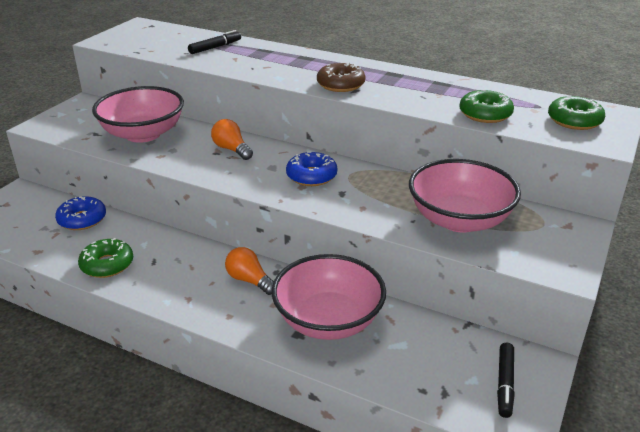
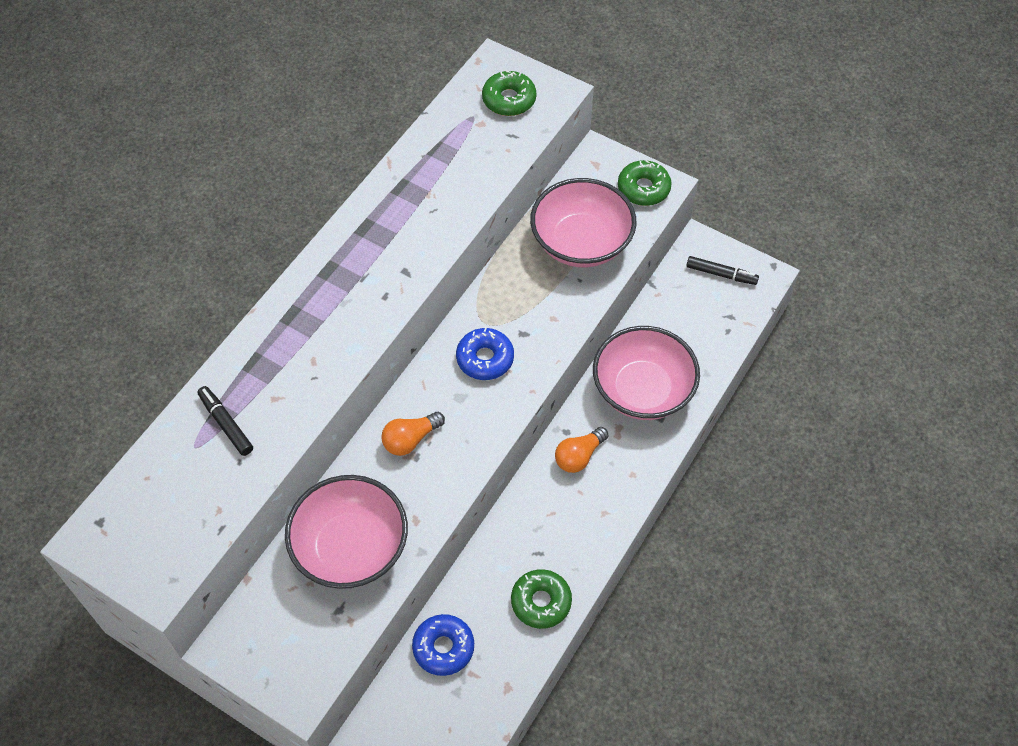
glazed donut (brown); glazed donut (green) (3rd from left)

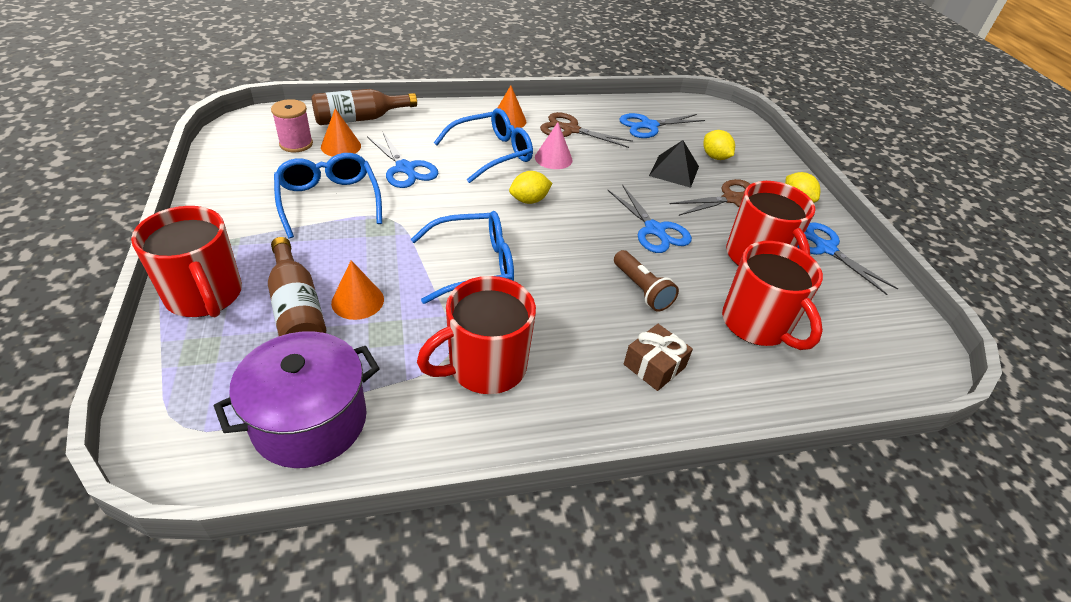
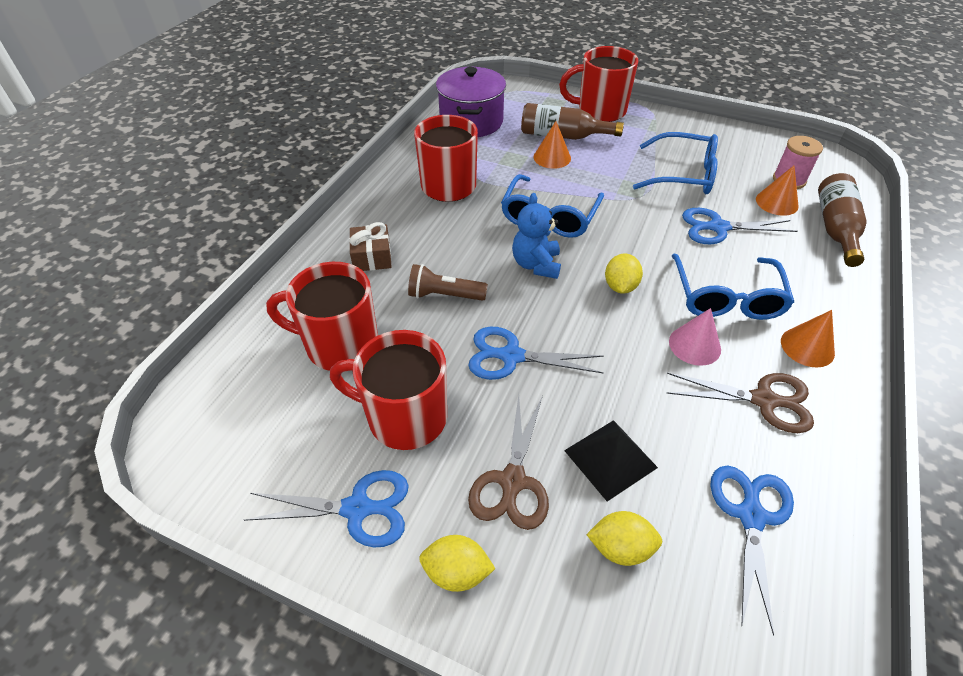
pair of scissors (brown) (2nd from left); stuffed bear (blue)

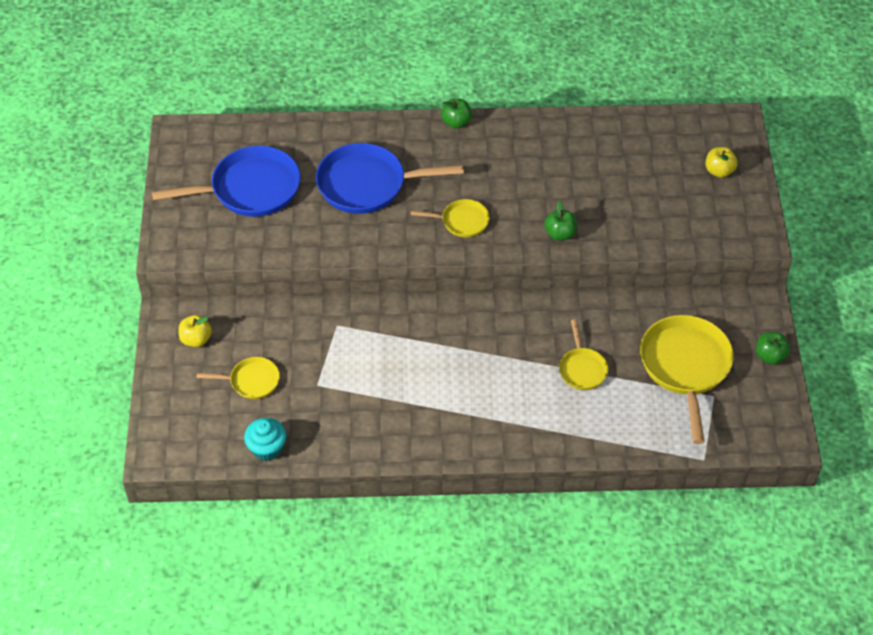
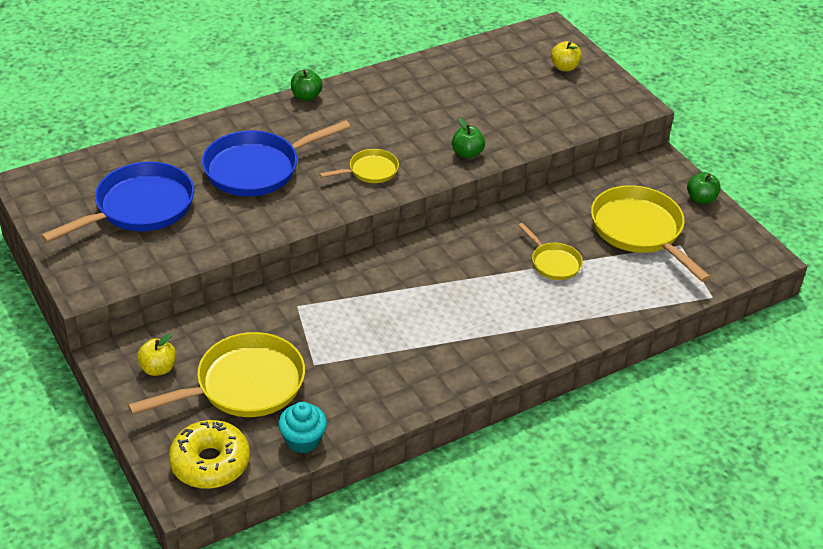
skillet (yellow) (1st from left); glazed donut (yellow)

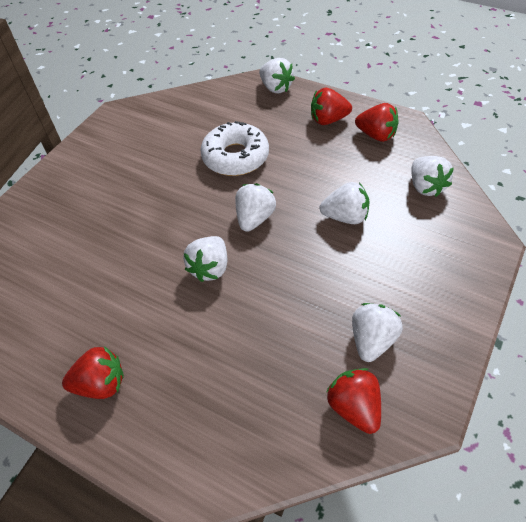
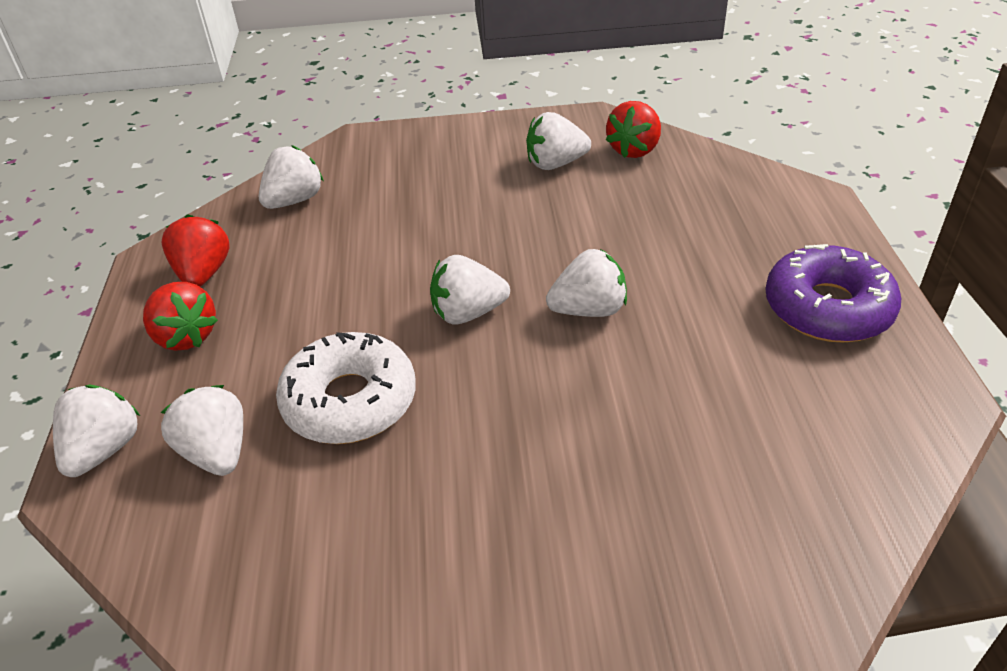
strawberry (pure white) (2nd from left); glazed donut (violet)

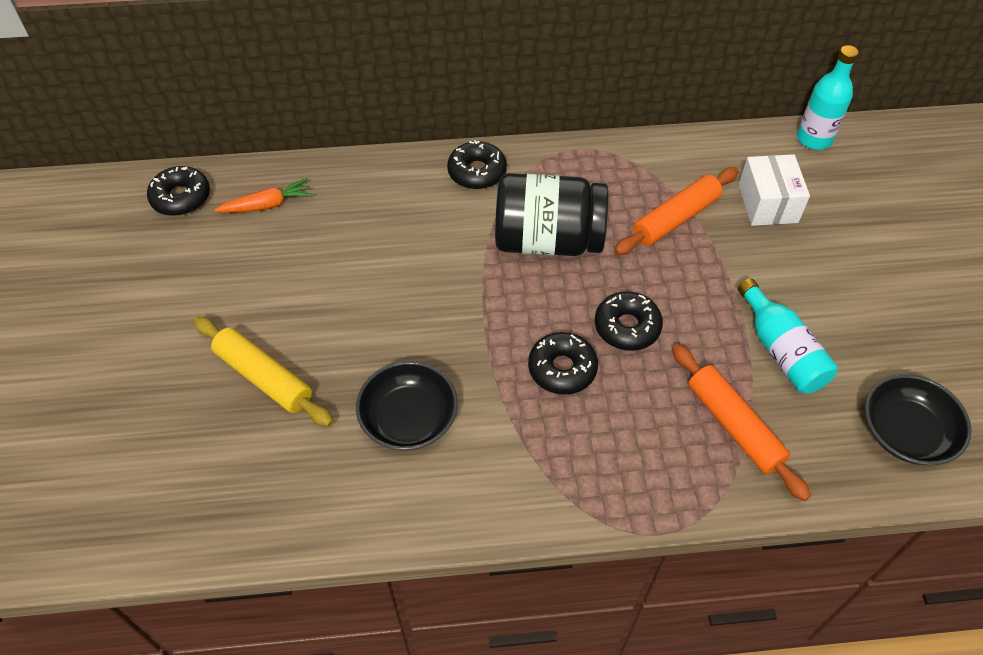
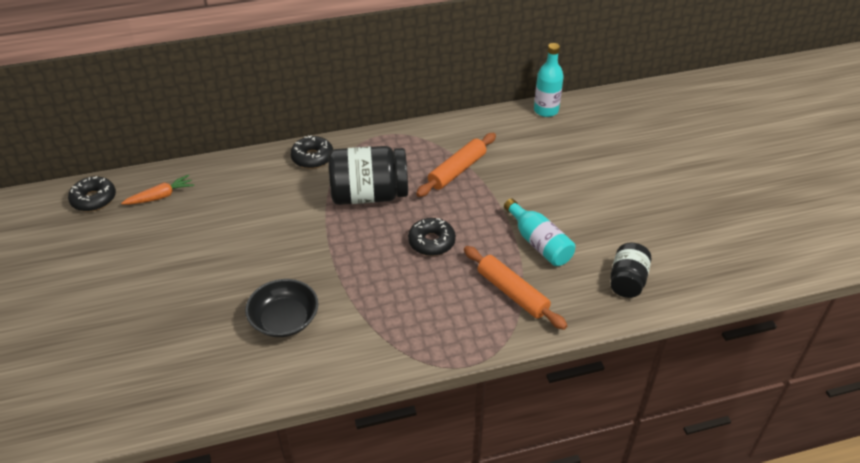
package (pure white); dough roller (yellow); glazed donut (jet-black) (3rd from left in the first image); jam jar (jet-black) (2nd from left)

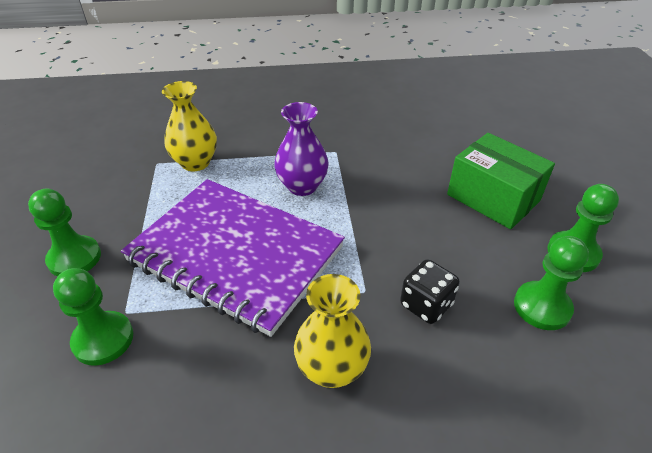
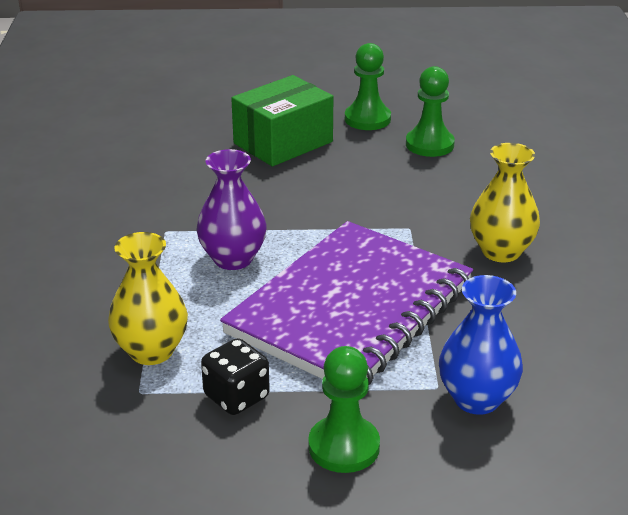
die (jet-black); vase (blue)

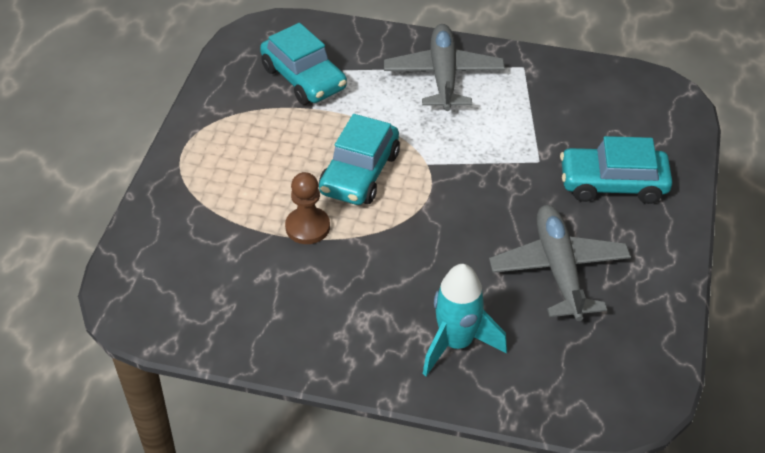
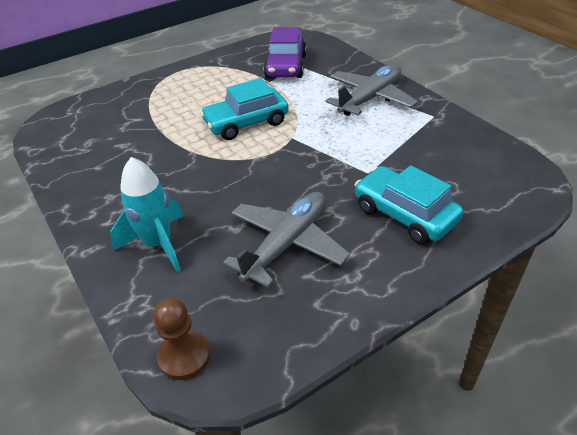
car (violet); pawn (brown)

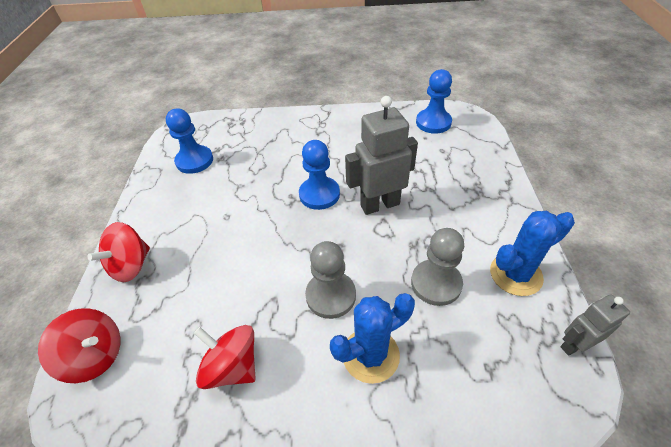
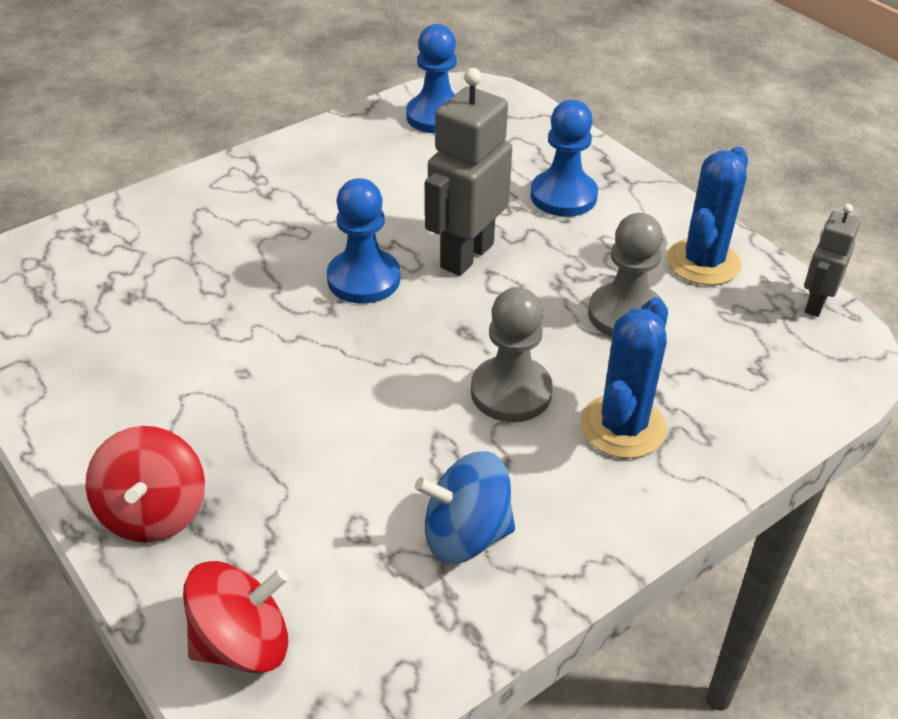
pawn (blue) (3rd from left); spinning top (blue)

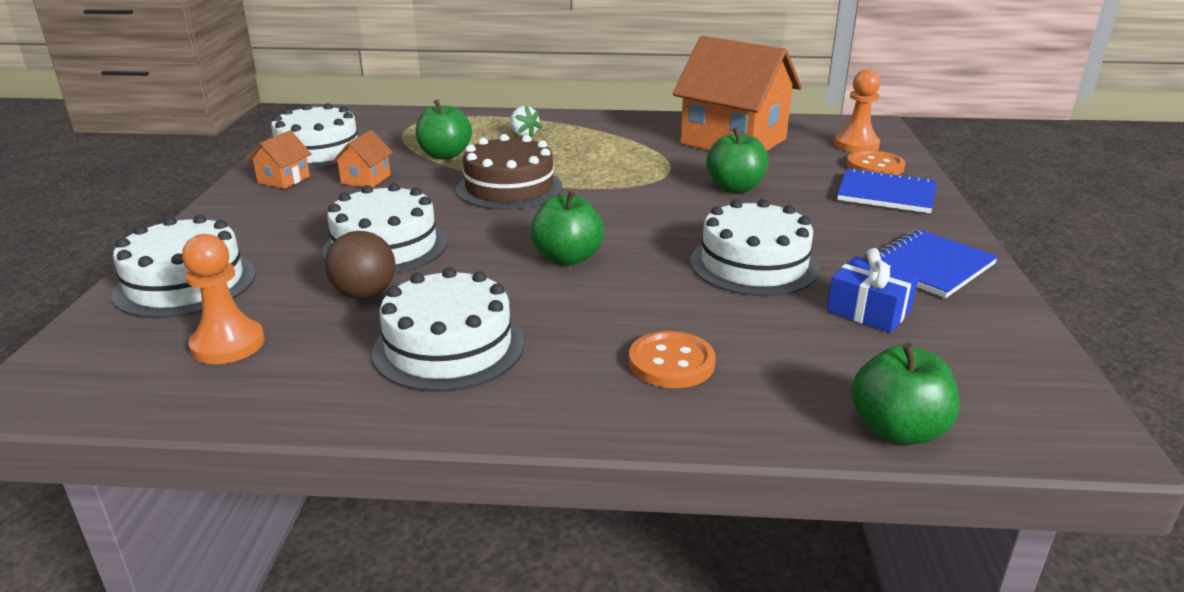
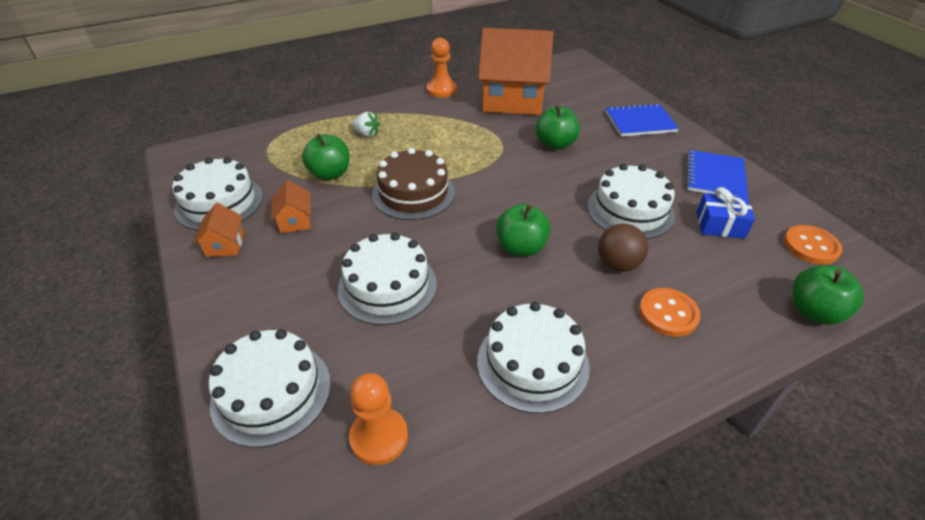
pawn (bright orange) (2nd from left); button (bright orange) (2nd from left); ball (brown)

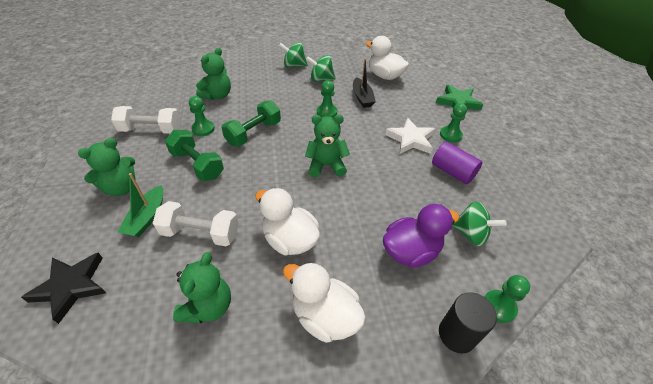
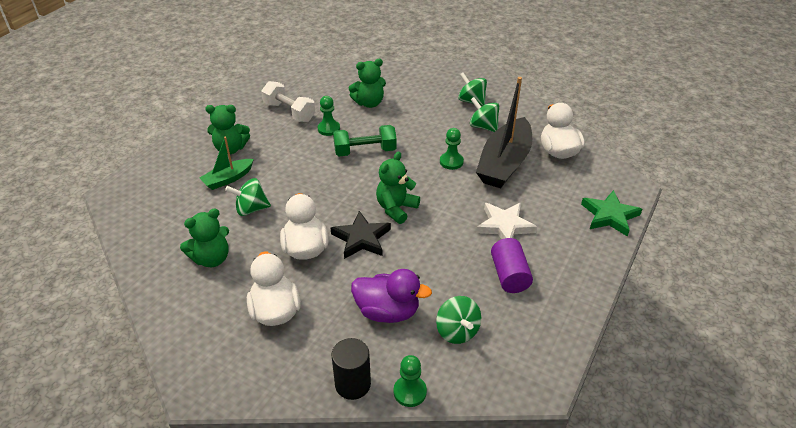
toy boat (jet-black); pawn (green) (3rd from left in the first image); stuffed bear (green) (4th from left); hand weight (green) (1st from left in the first image); spinning top (green) (1st from left); star shape (jet-black)

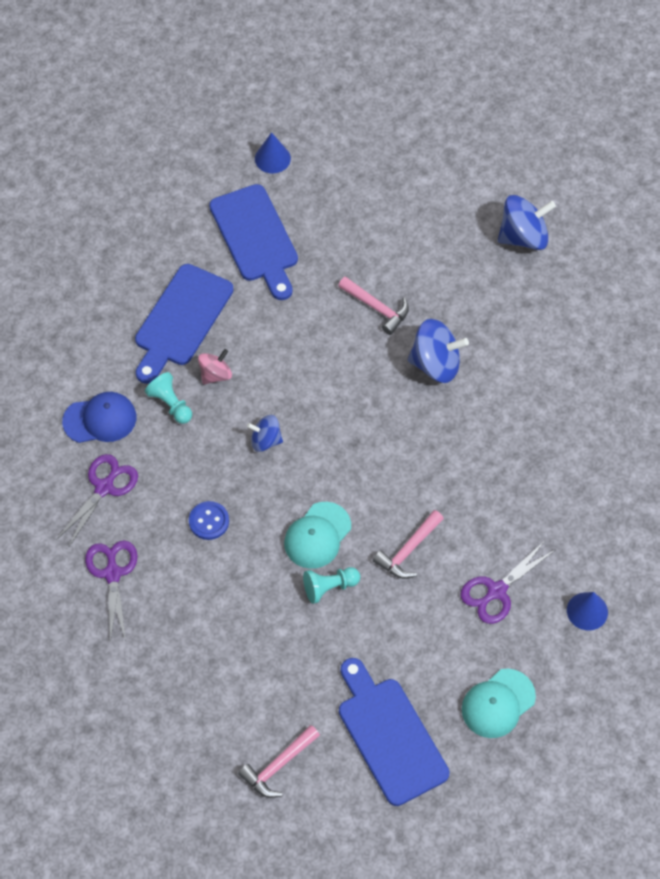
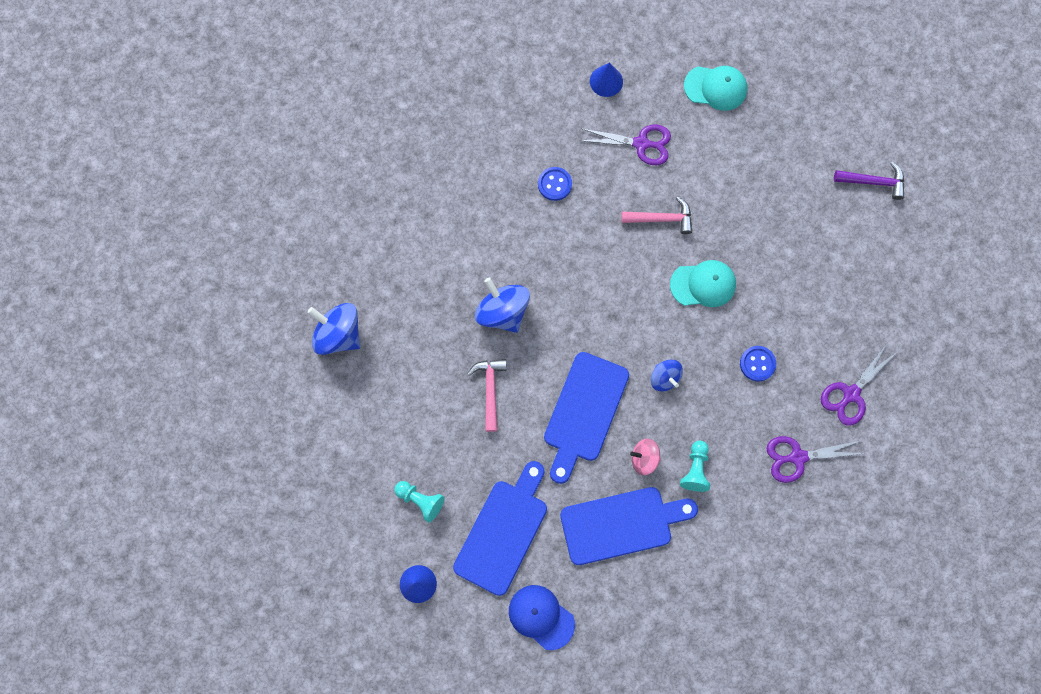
cap (blue); pawn (turquoise) (1st from left); chopping board (blue) (2nd from left); hammer (violet); button (blue) (1st from left)

